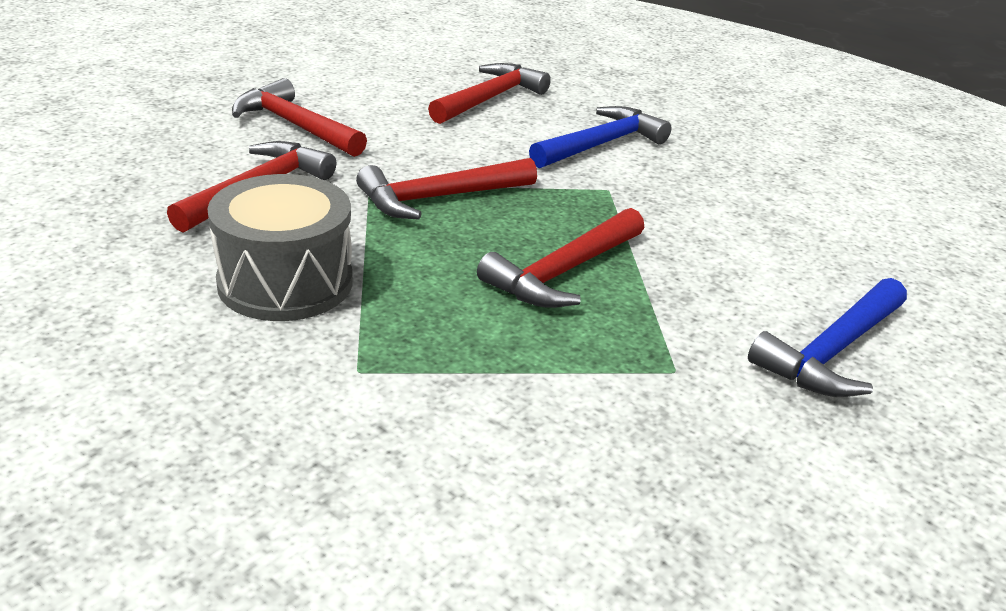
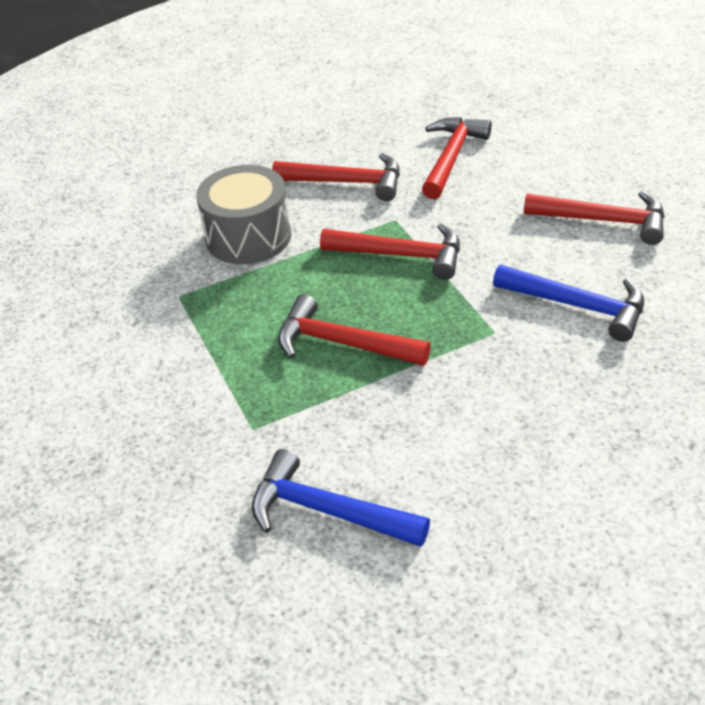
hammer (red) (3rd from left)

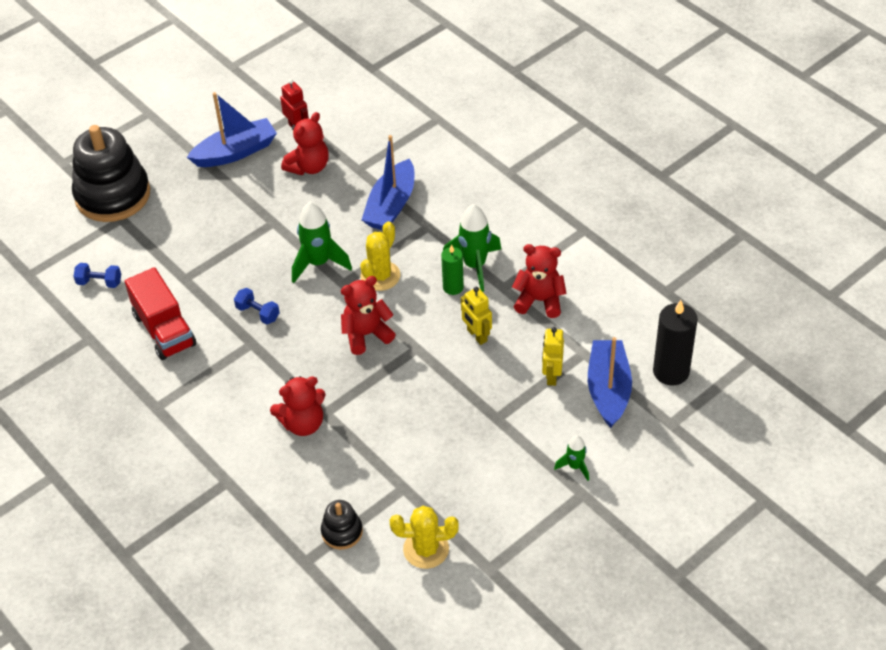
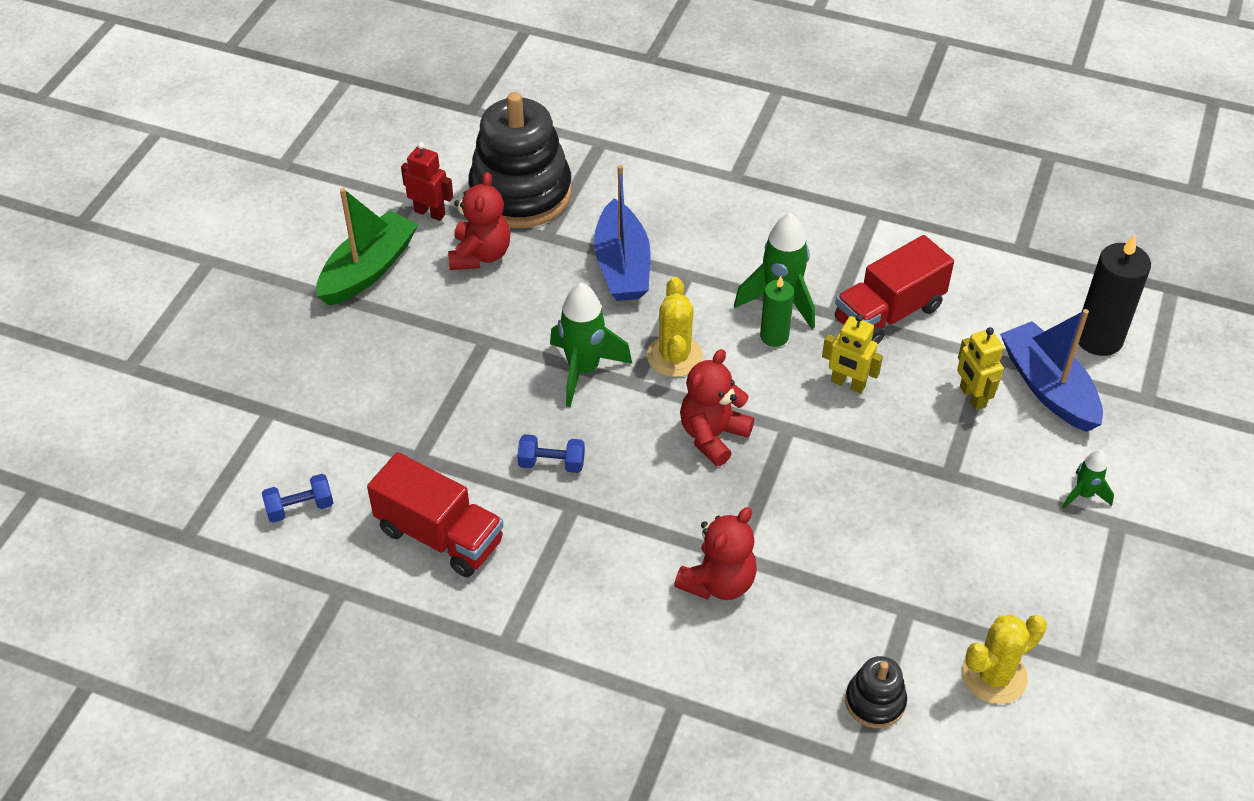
toy boat (green); ring stacker (jet-black) (1st from left); toy truck (red) (2nd from left)

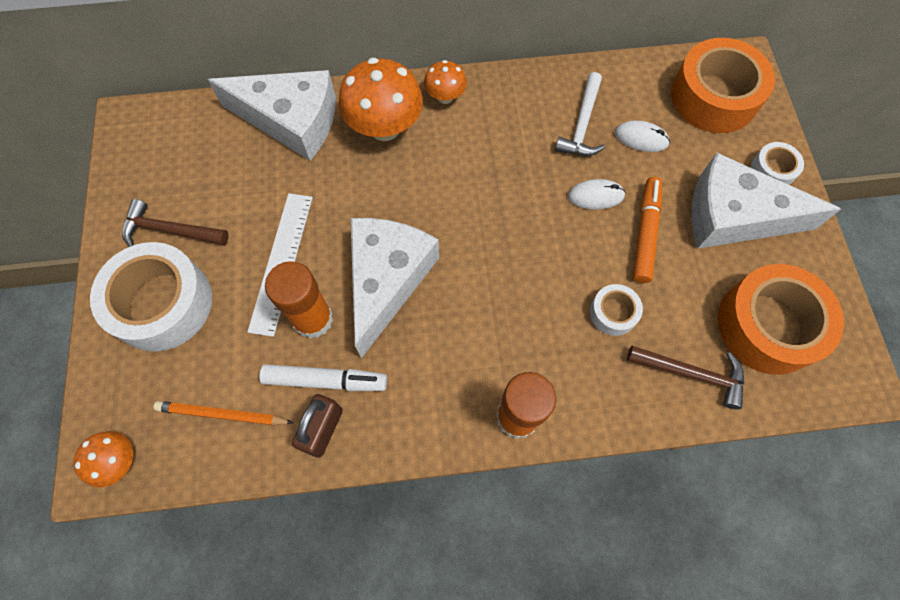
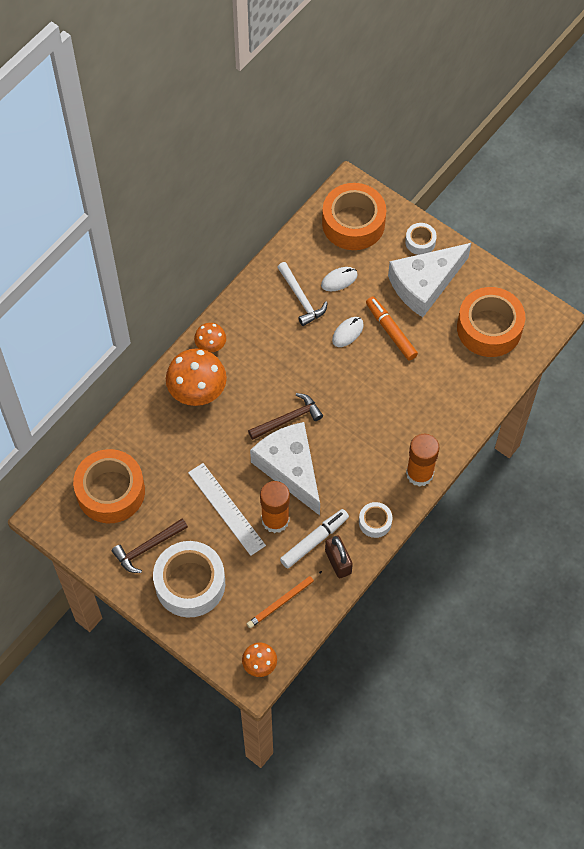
cheese (pure white) (1st from left in the first image); roll of tape (pure white) (2nd from left); hammer (brown) (2nd from left); roll of tape (bright orange) (1st from left)

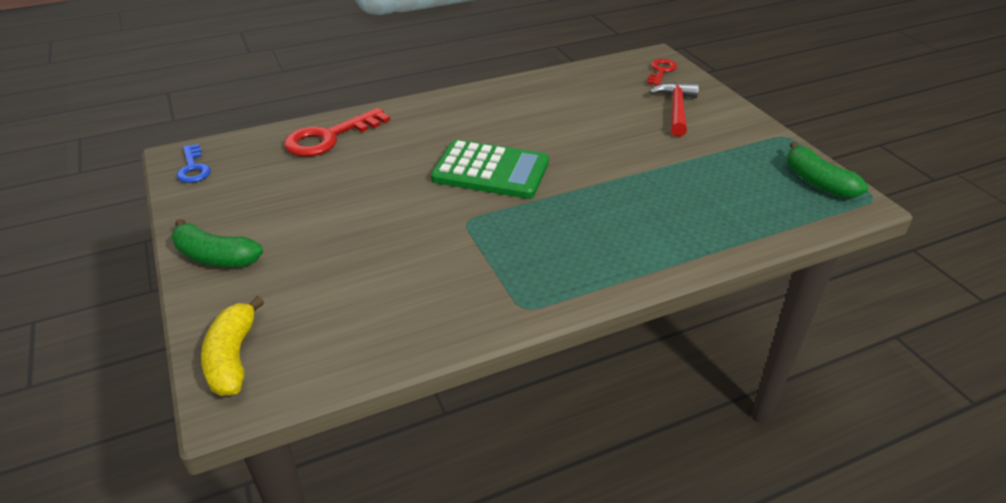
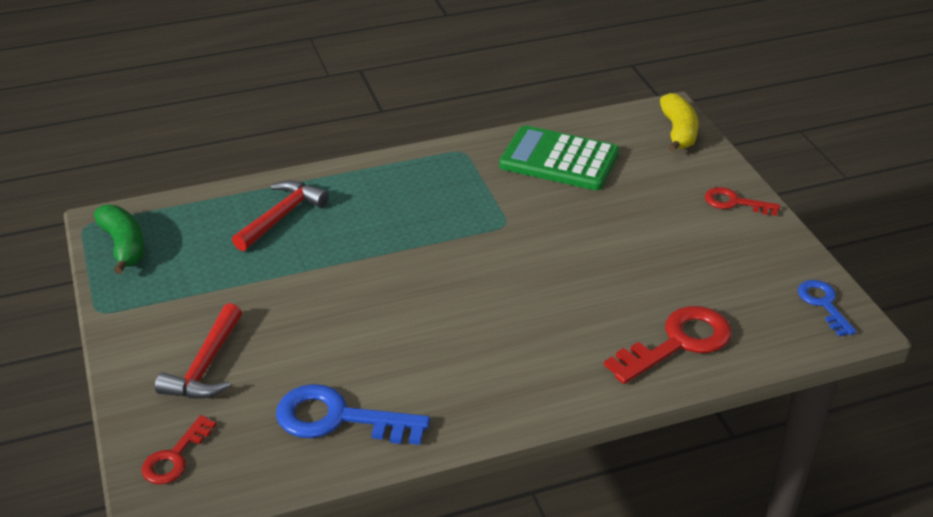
adding machine (green); key (red) (3rd from left); hammer (red) (2nd from left); key (blue) (1st from left)

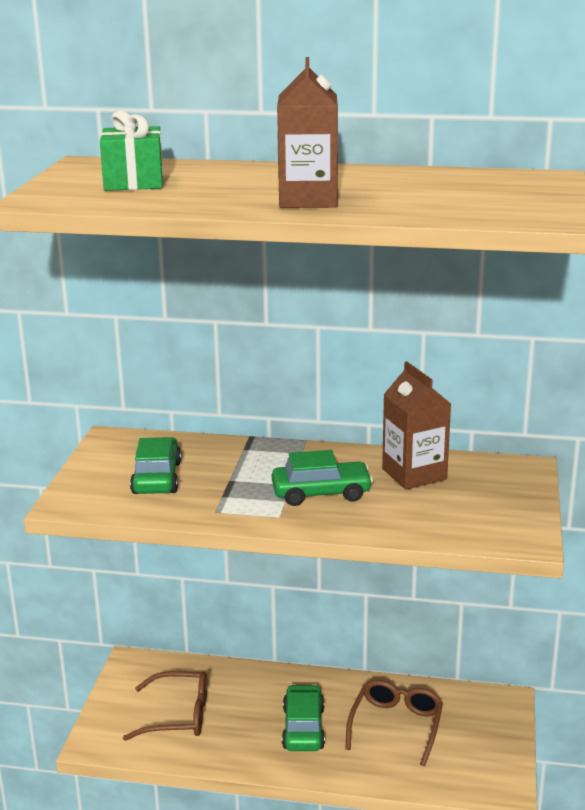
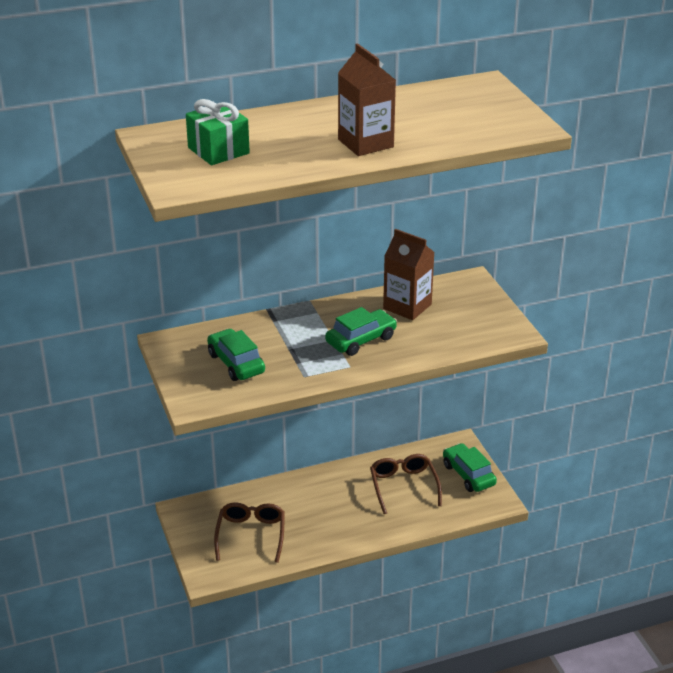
eyeglasses (brown) (1st from left); car (green) (3rd from left)

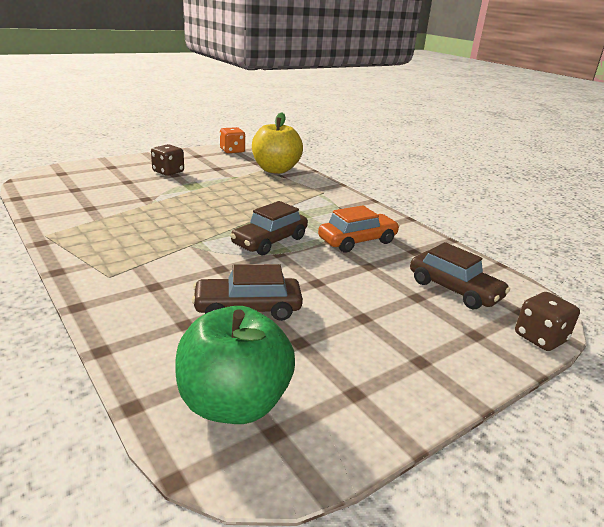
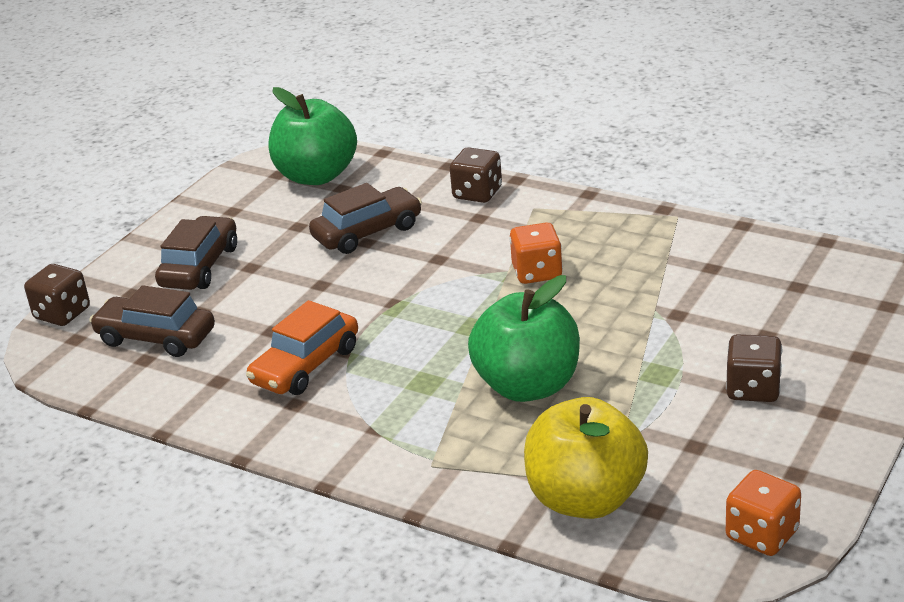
car (brown) (2nd from left); die (brown) (2nd from left); die (bright orange) (1st from left); apple fruit (green) (2nd from left)

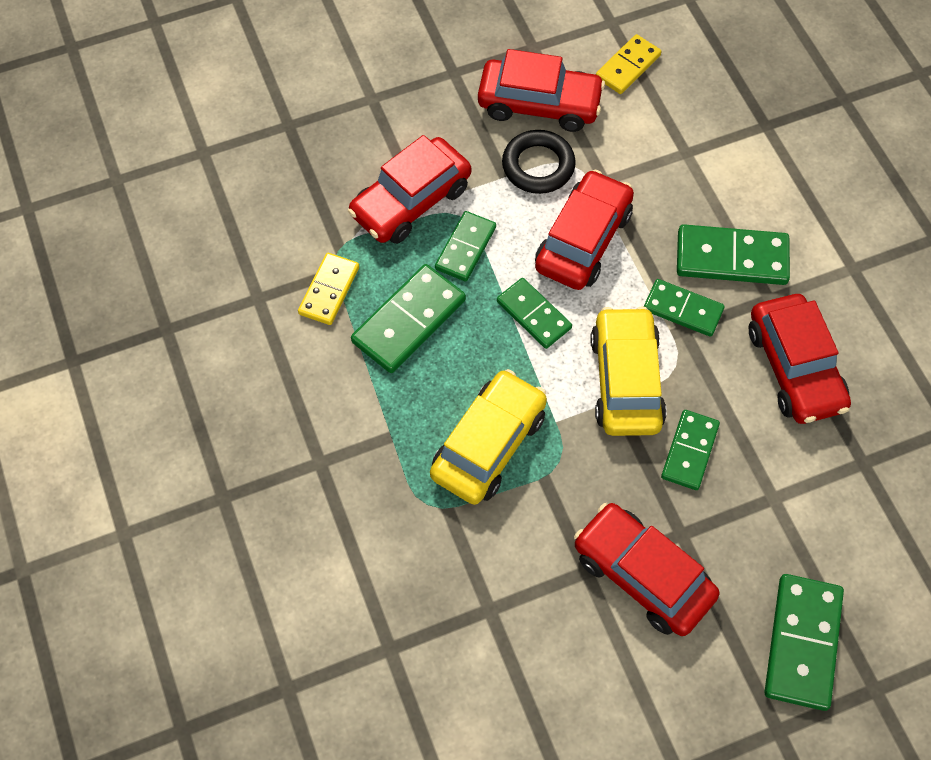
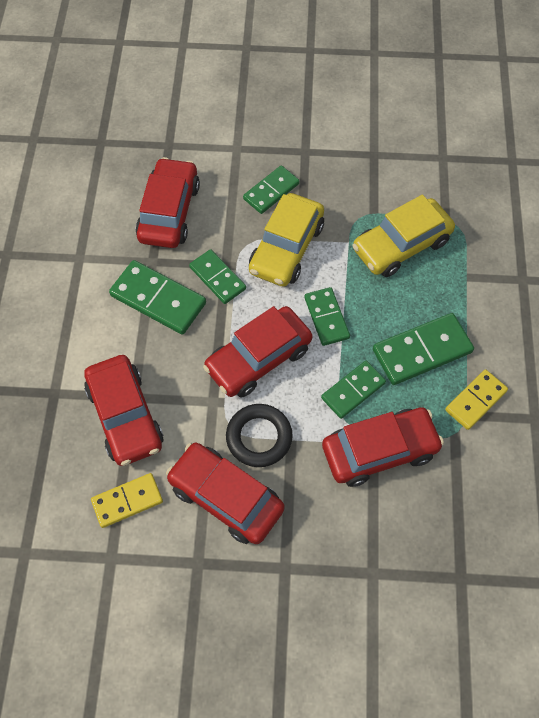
car (red) (1st from left); domino piece (green) (7th from left in the first image)

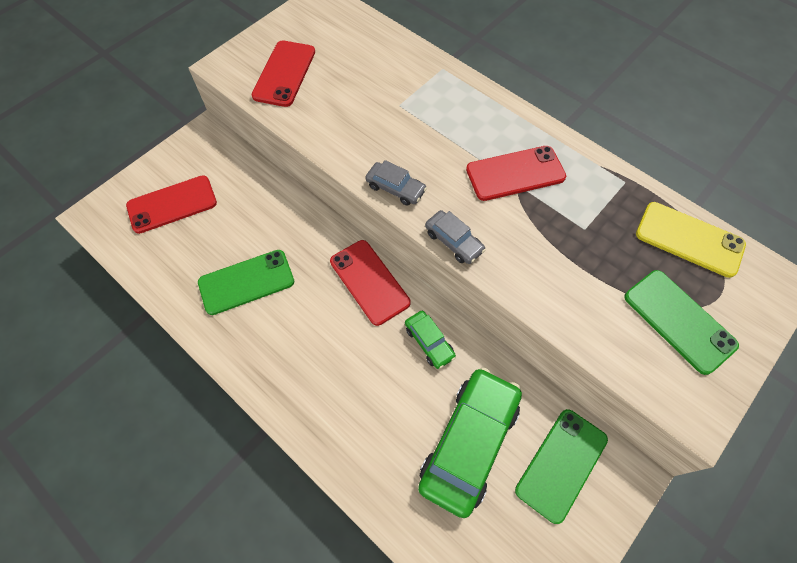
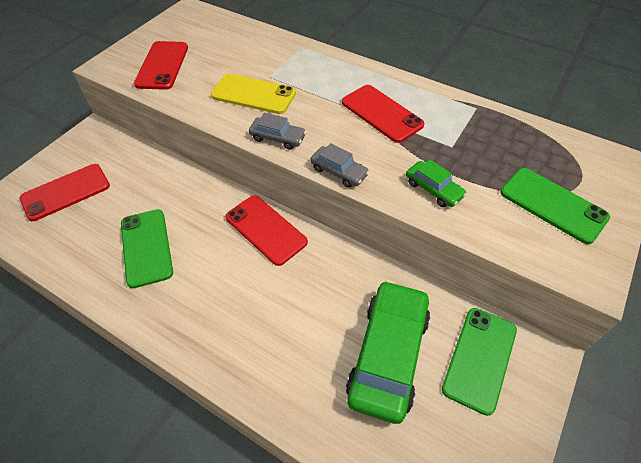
mobile phone (red) (4th from left); mobile phone (yellow); mobile phone (green) (1st from left); car (green) (2nd from left)

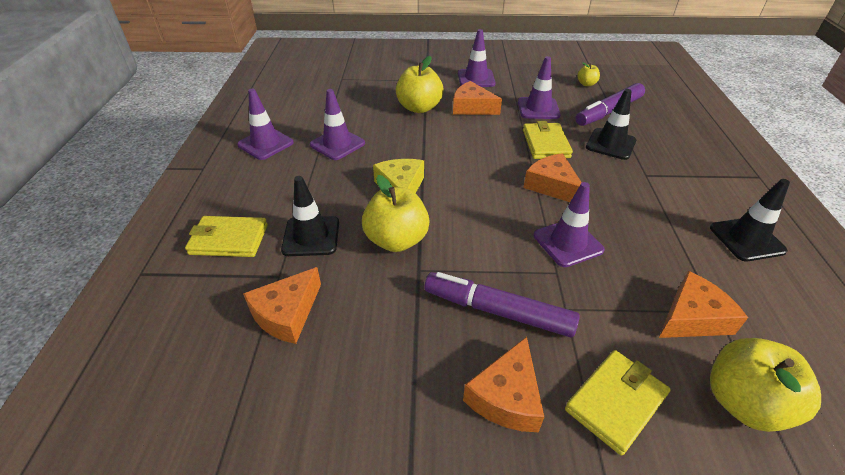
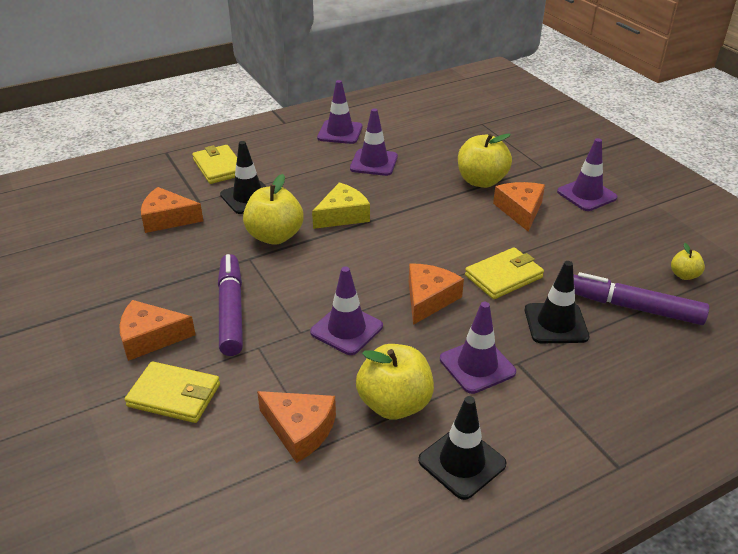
safety cone (violet) (4th from left); apple fruit (yellow) (2nd from left)

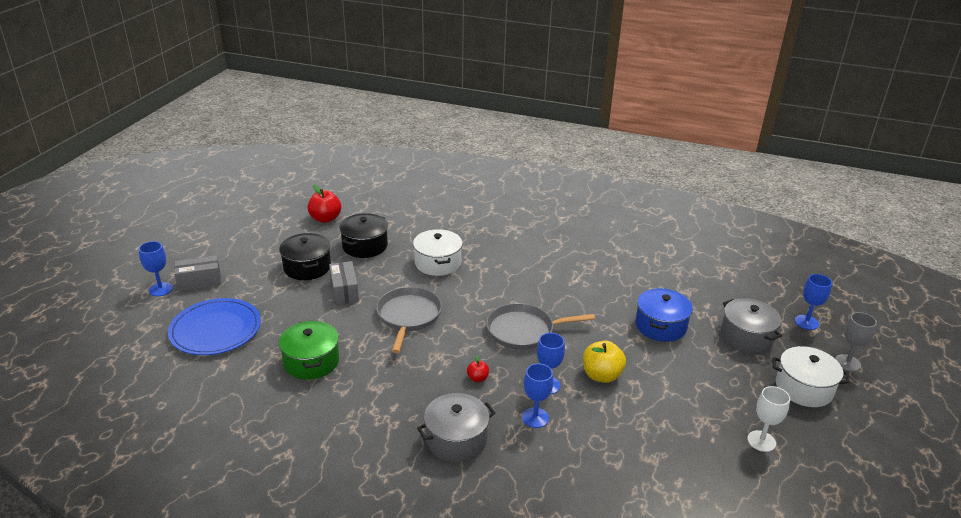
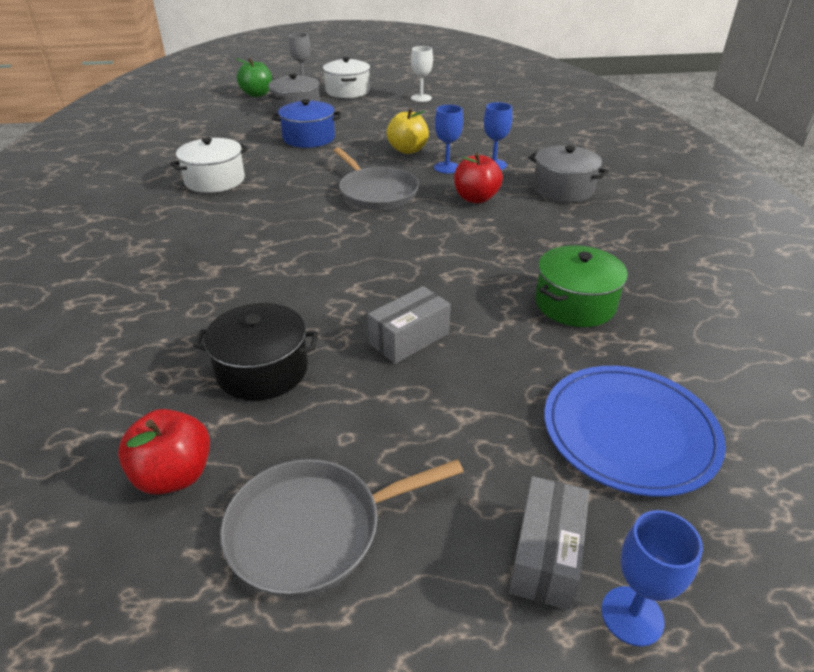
stockpot (pure white) (1st from left); stockpot (jet-black) (1st from left in the first image); package (gray) (2nd from left); apple fruit (green); skillet (gray) (1st from left); apple fruit (red) (2nd from left)

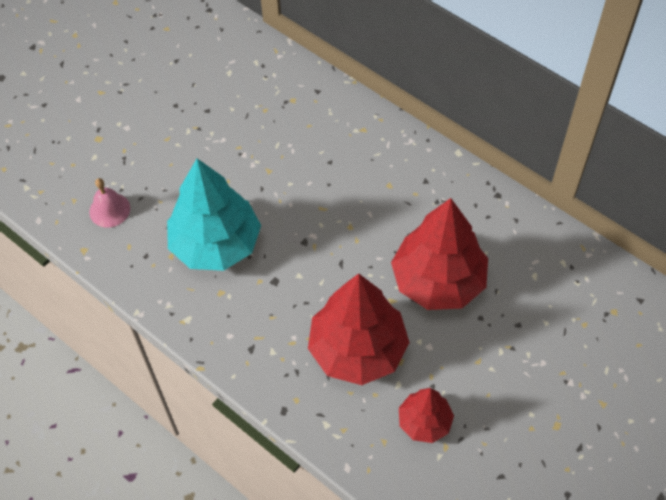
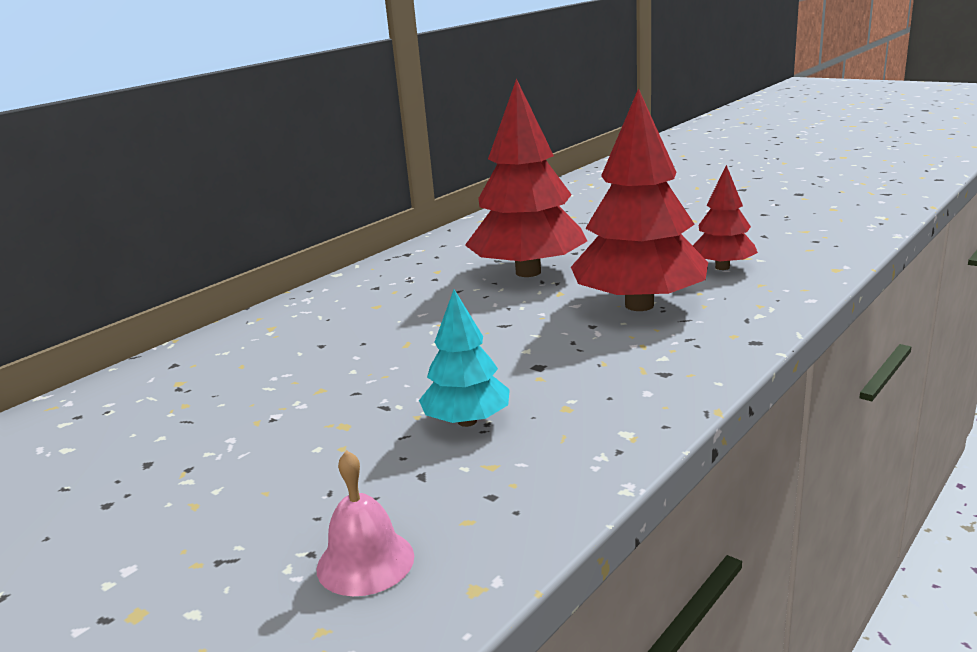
tree (turquoise)

